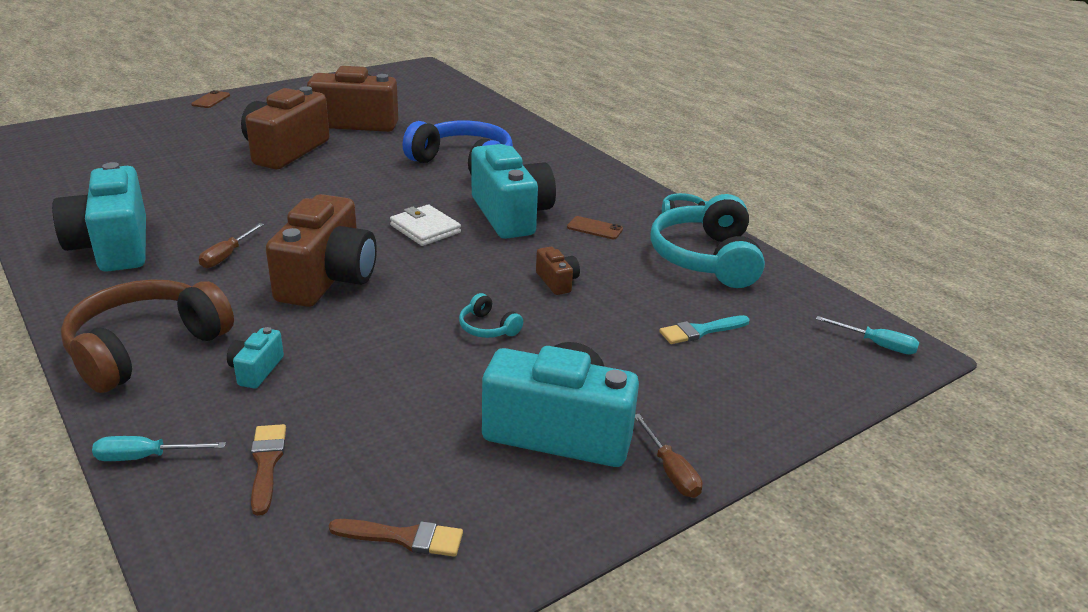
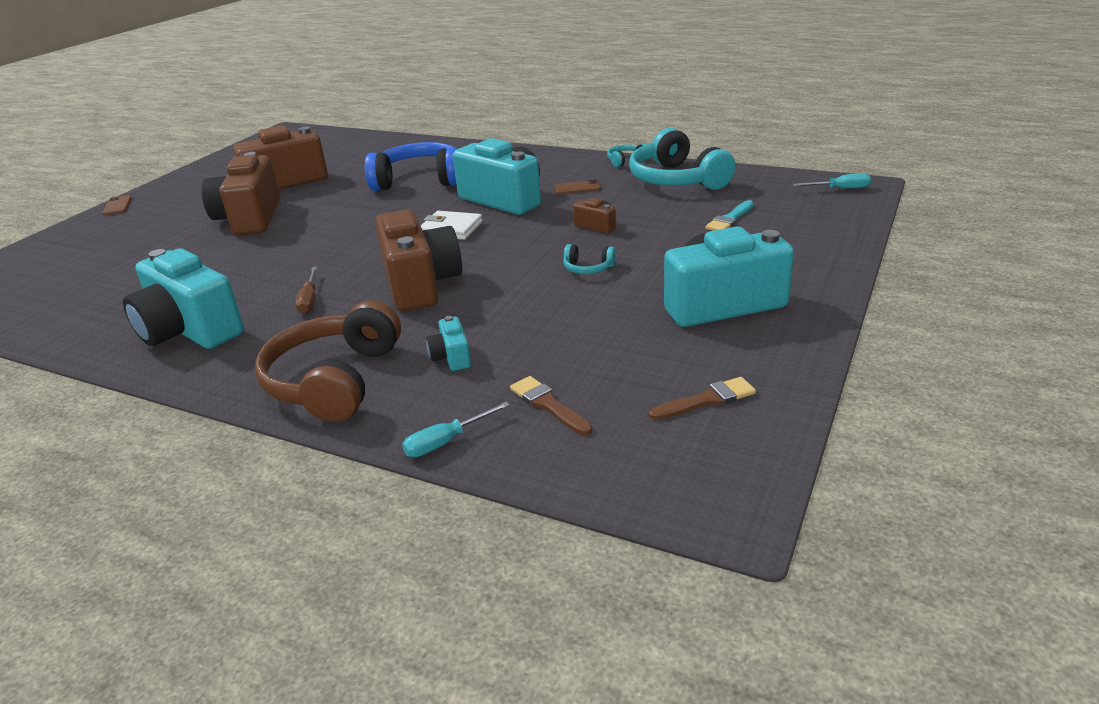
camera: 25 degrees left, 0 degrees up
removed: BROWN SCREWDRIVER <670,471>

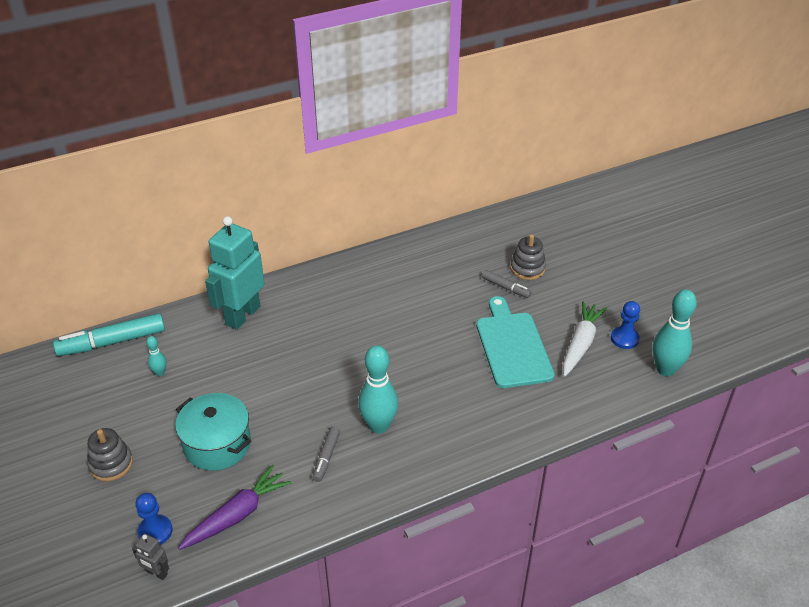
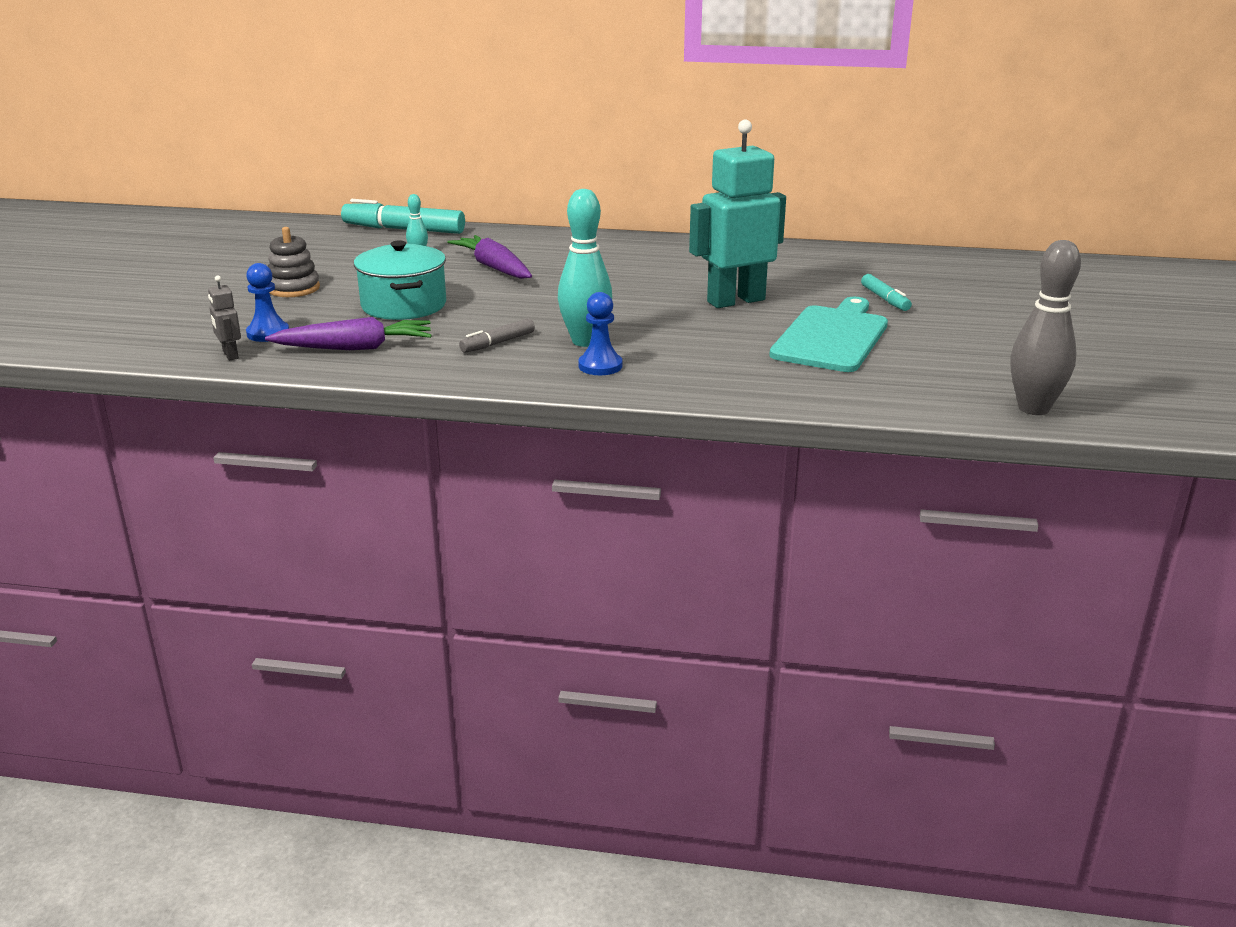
camera: 35 degrees right, 15 degrees down
removed: GREY STACKING TOY <527,268>; WHITE CARROT <580,344>
added: PURPLE CARROT <494,268>
moved: TURQUOISE ROBOT <242,315> to <735,301>; BLUE PAWN <624,338> to <600,366>
recoloured: GREY MARKER <506,287> to TURQUOISE MARKER <885,299>; TURQUOISE BOWLING PIN <665,369> to GREY BOWLING PIN <1033,408>

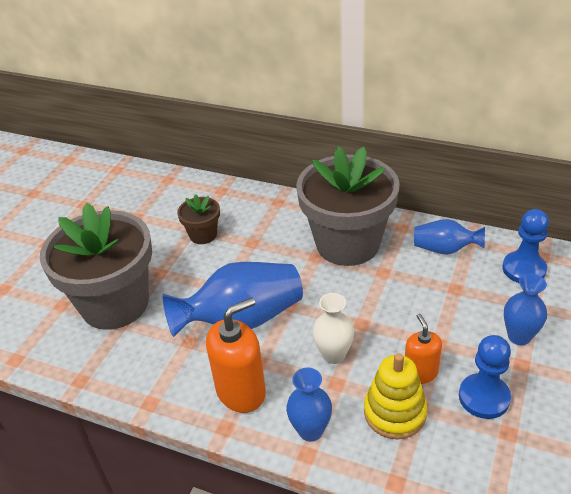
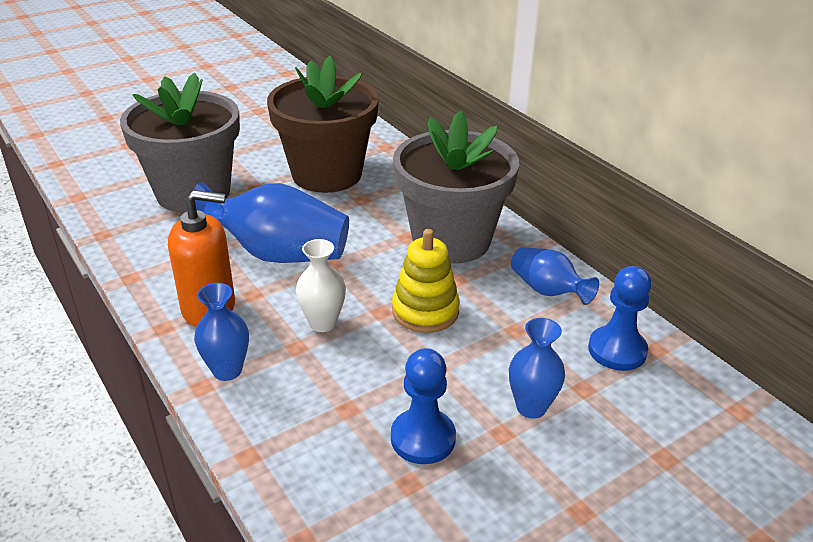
camera: 30 degrees right, 5 degrees down
removed: ORANGE SOAP DISPENSER <420,373>
moved: YELLOW STACKING TOY <394,413> to <425,311>
resized: BROWN FLOWER POT <203,235> = <327,174> x2.23

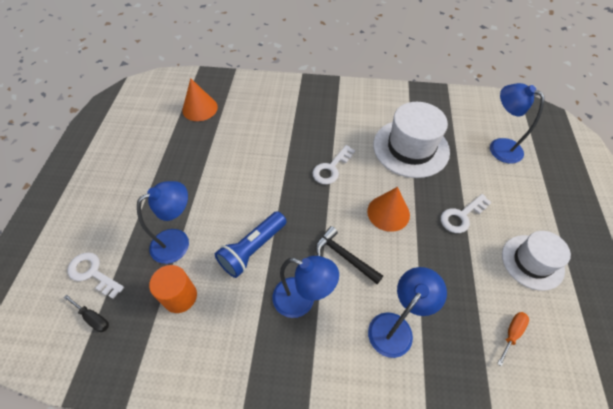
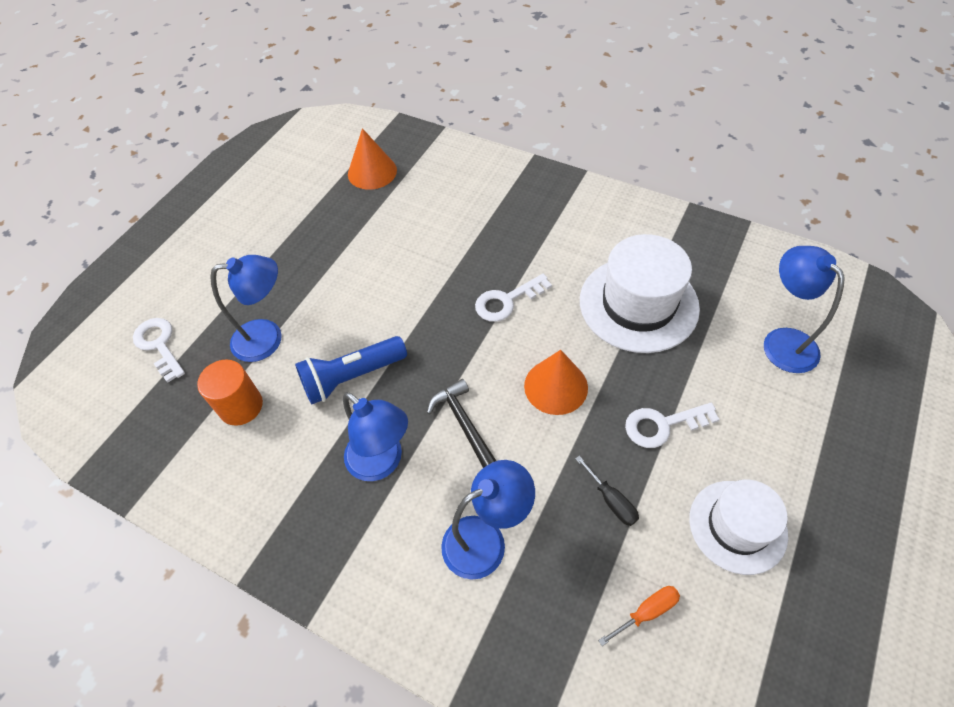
camera: 25 degrees right, 0 degrees up
moved: BLACK SCREWDRIVER <93,318> to <611,500>

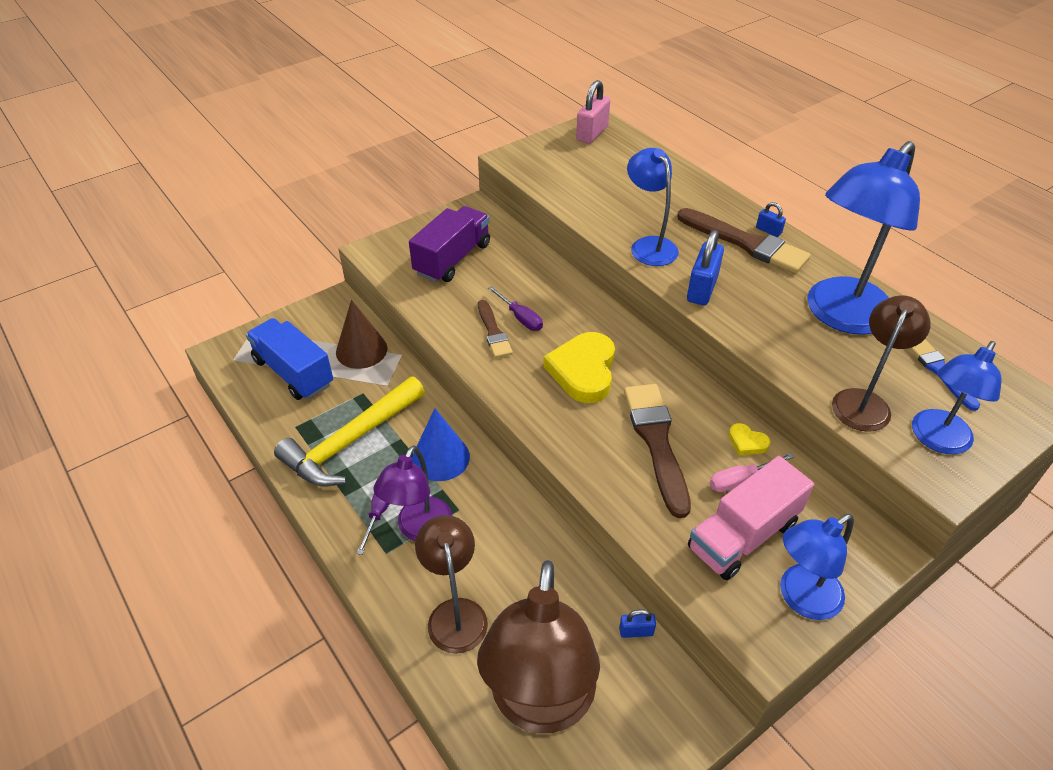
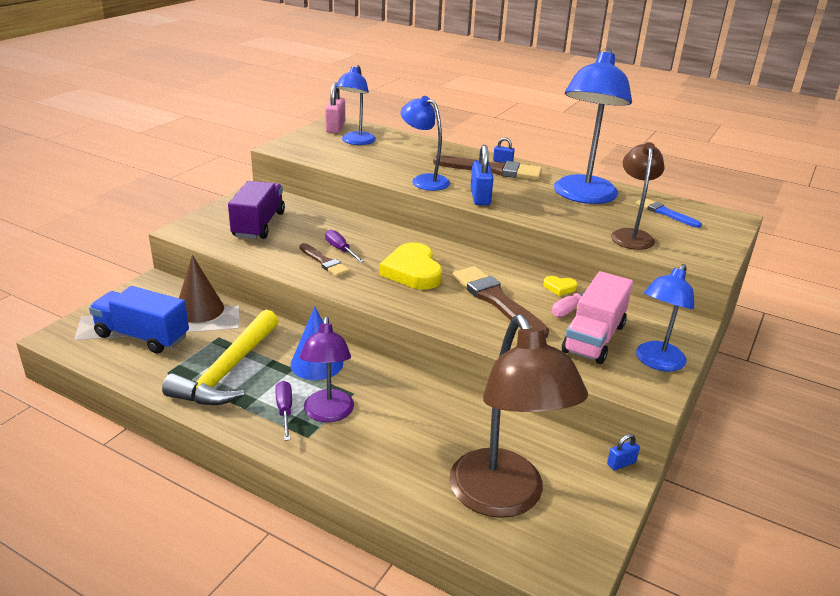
camera: 25 degrees left, 15 degrees down
removed: BROWN LAMP <455,613>
moved: BLUE LAMP <936,440> to <356,142>; BLUE PADLOCK <636,631> to <621,463>
turned: PURPLE SCREWDRIVER <520,318> = <340,250> 150 degrees counterclockwise

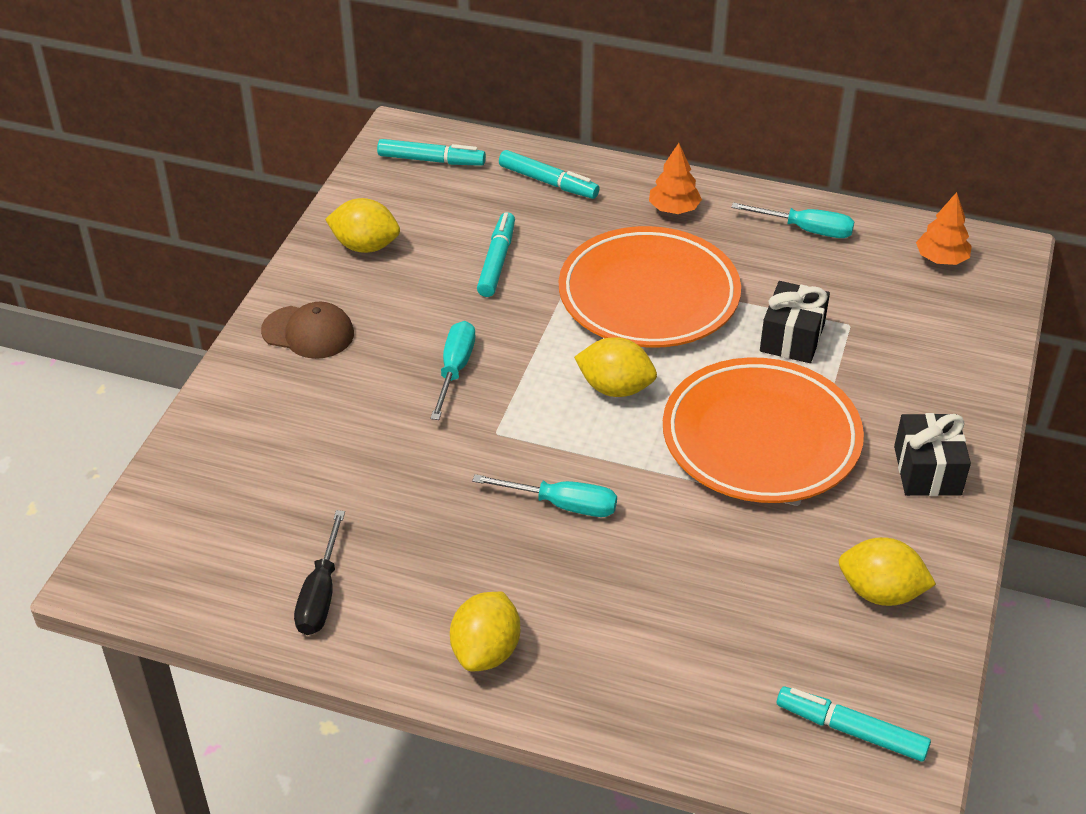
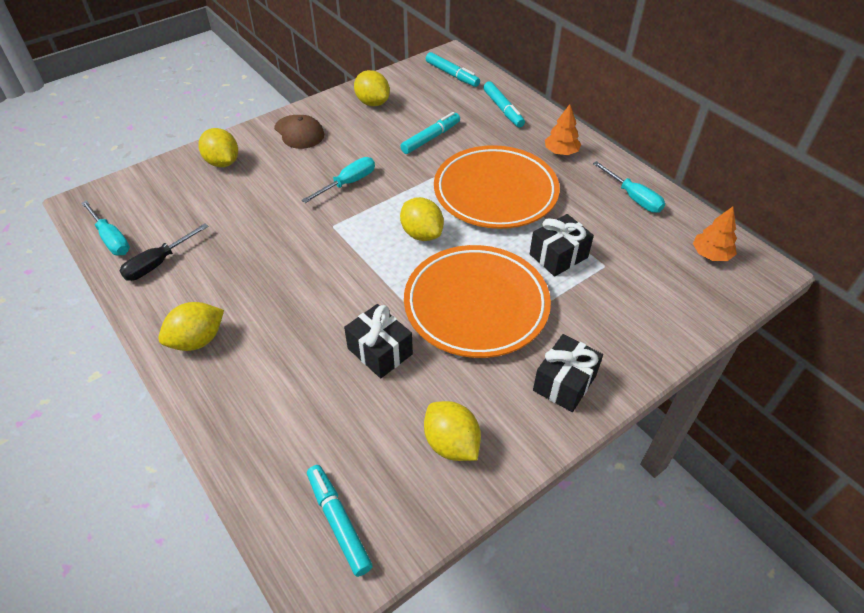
camera: 35 degrees right, 5 degrees up
added: YELLOW LEMON <222,162>; BLACK GIFT <380,351>
moved: TURQUOISE SCREWDRIVER <562,505> to <111,239>

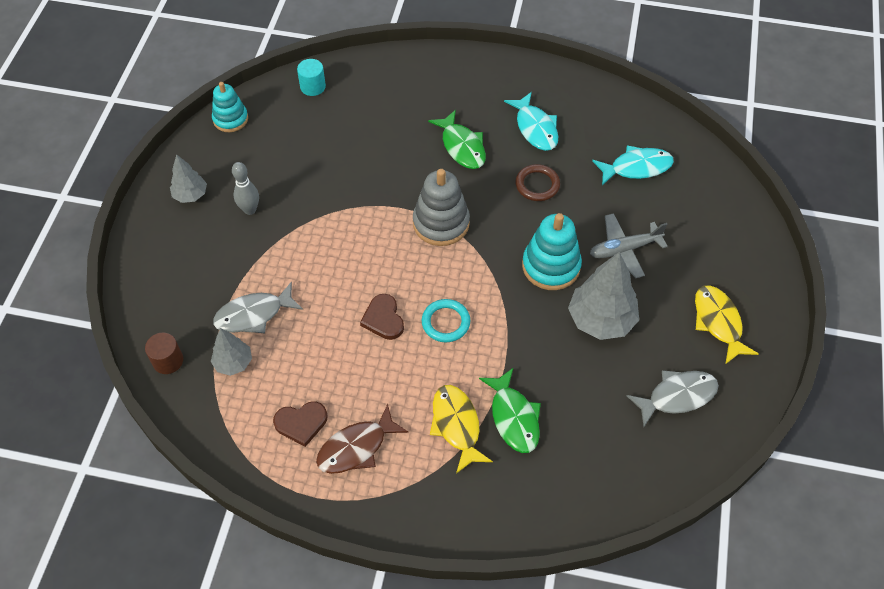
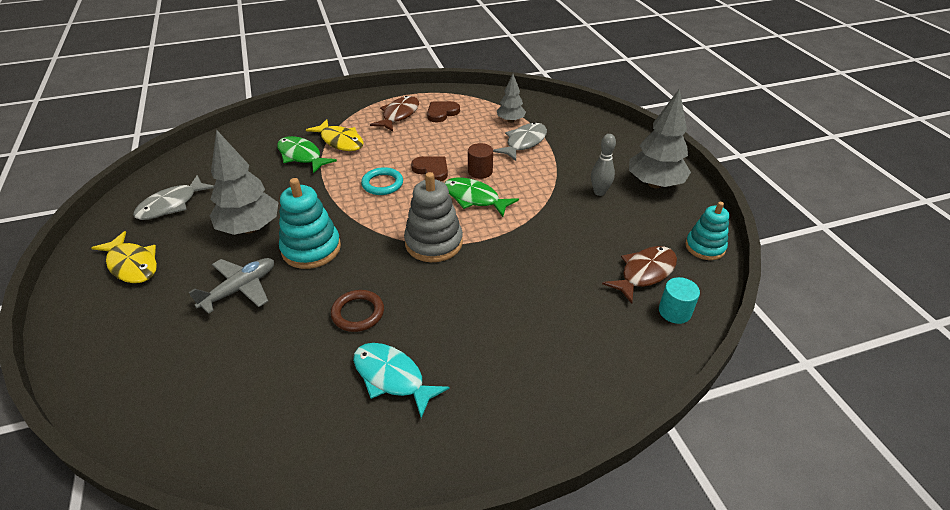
camera: 150 degrees right, 15 degrees down
removed: TURQUOISE FISH <636,167>
added: BROWN FISH <644,273>
moved: GREEN FISH <462,146> to <474,198>; BROWN CYLINDER <168,361> to <480,171>
resized: GREY TREE <190,195> = <654,184> x1.76

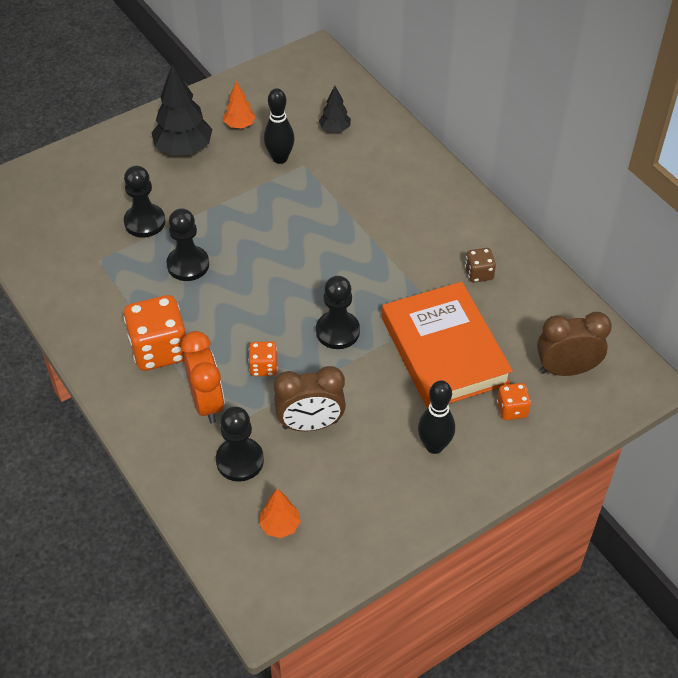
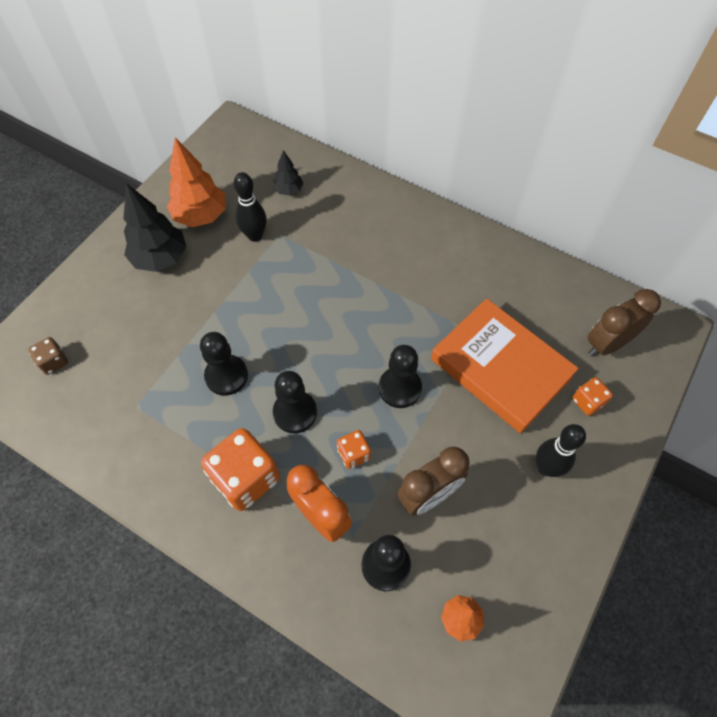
camera: 25 degrees left, 10 degrees up
moved: BLACK PAWN <145,222> to <295,412>; BROWN DICE <479,273> to <54,362>
resized: ORANGE TREE <240,125> = <201,216> x1.86

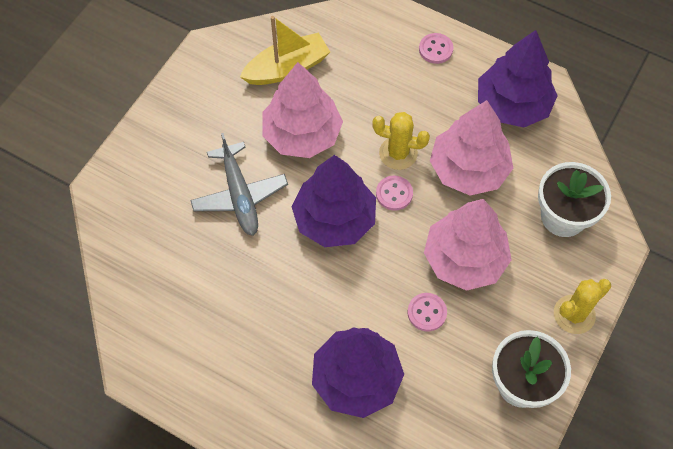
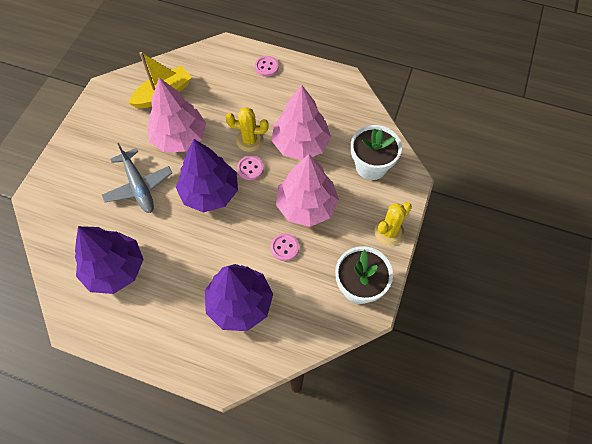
camera: 10 degrees left, 0 degrees up
moved: PURPLE TREE <512,105> to <114,269>

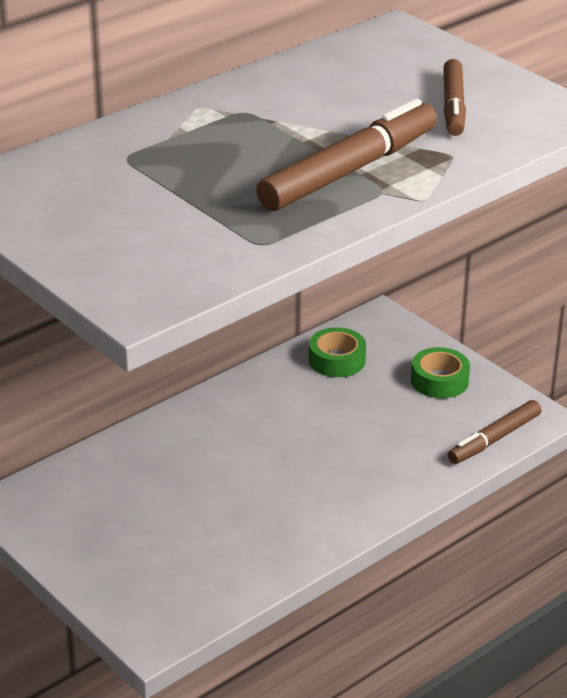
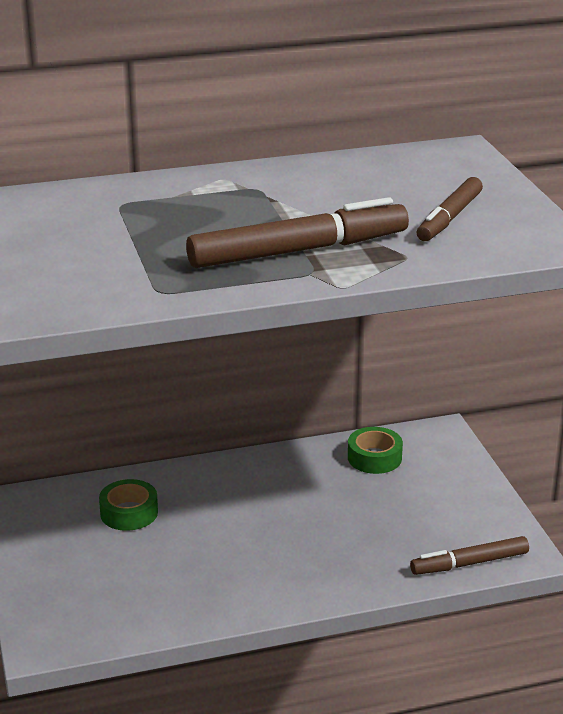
camera: 25 degrees right, 5 degrees down
moved: GREEN TAPE <439,381> to <129,513>

